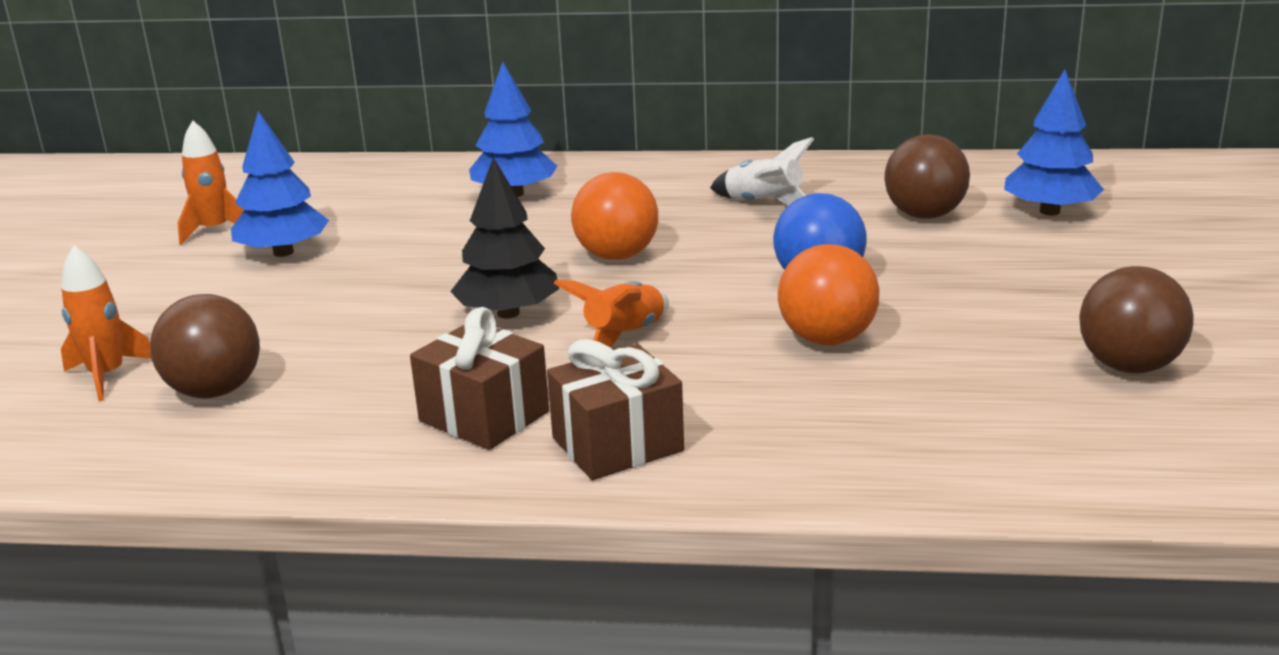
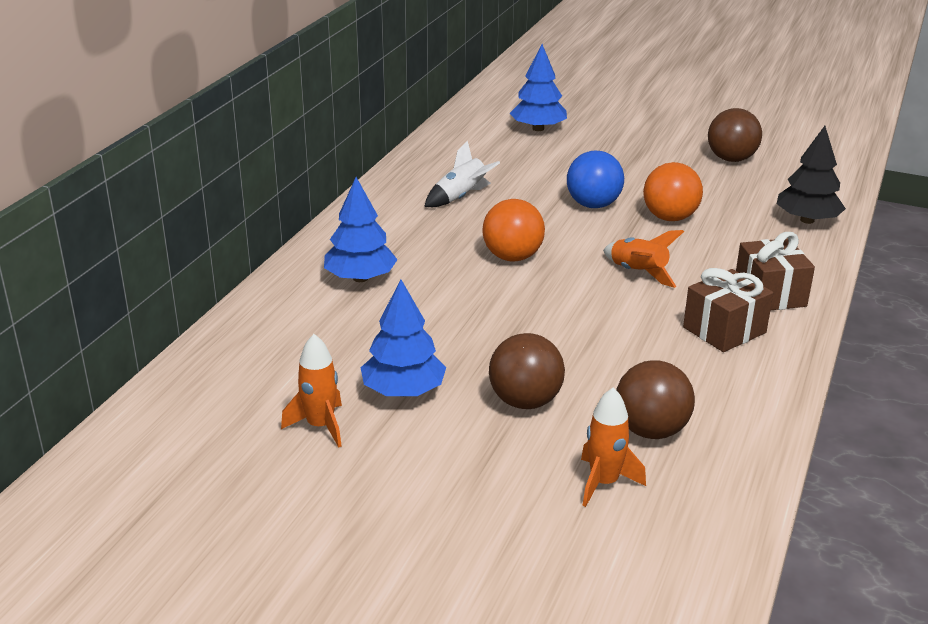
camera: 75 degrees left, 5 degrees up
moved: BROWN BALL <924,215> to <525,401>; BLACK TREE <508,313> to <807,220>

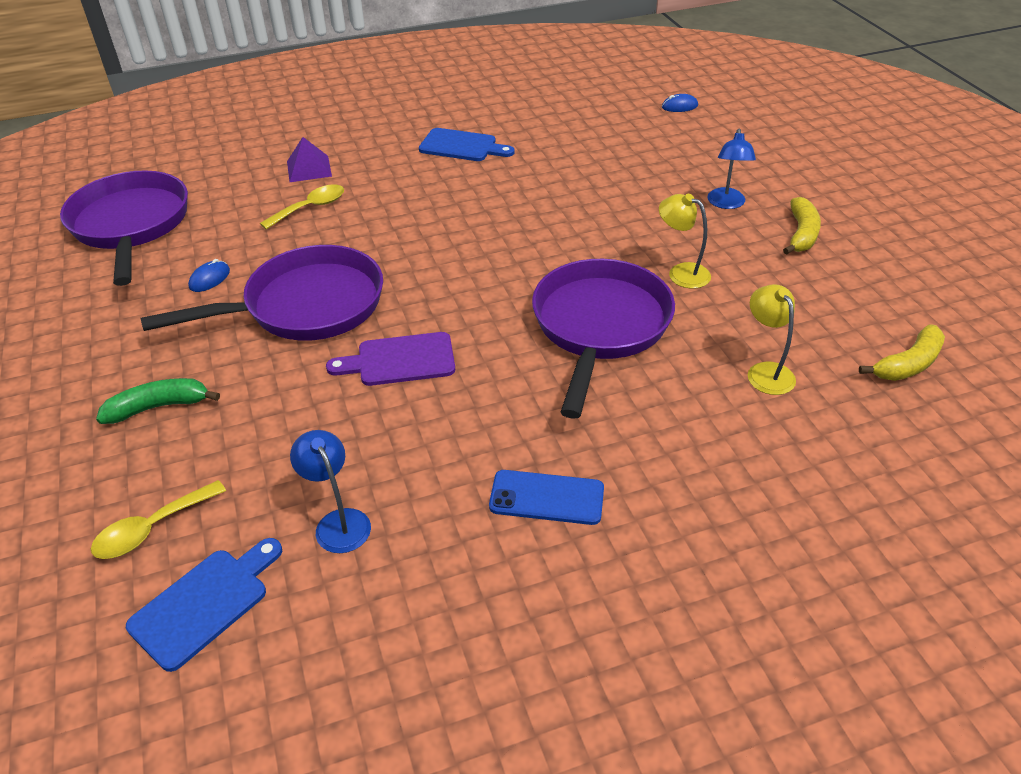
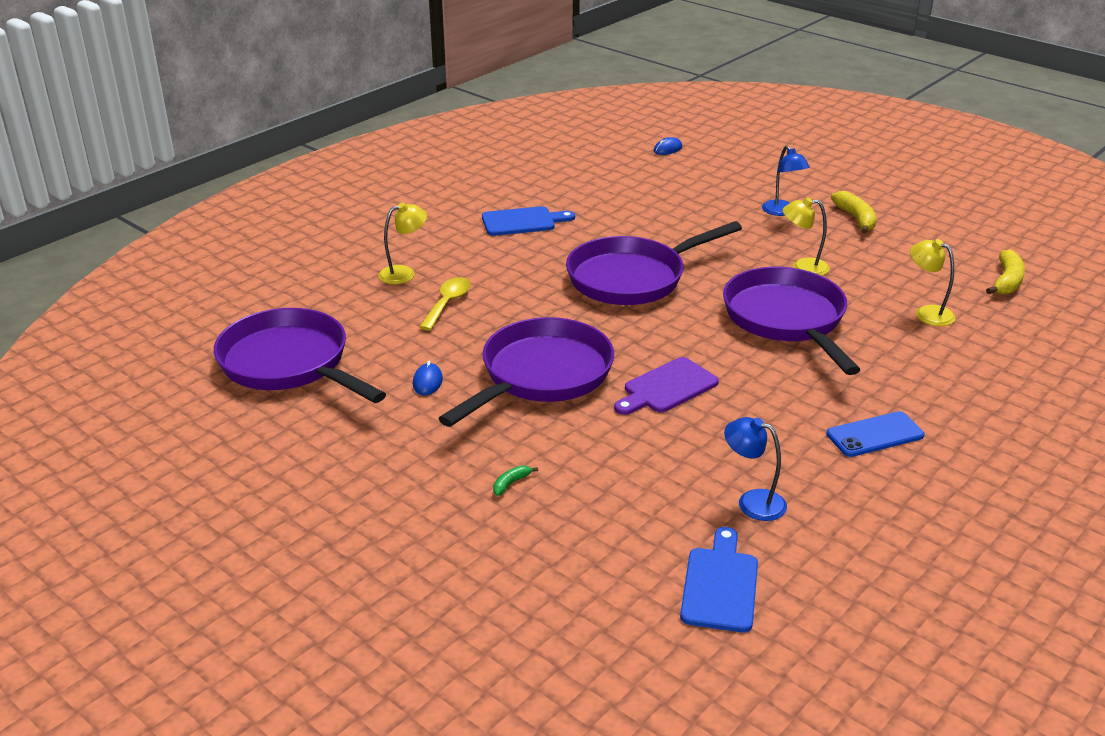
camera: 30 degrees left, 10 degrees down
removed: YELLOW SPOON <152,529>
added: PURPLE PAN <632,278>
replaced: PURPLE PYRAMID <309,168> to YELLOW LAMP <404,273>
resized: GREEN BANANA <158,407> = <510,483> x0.51

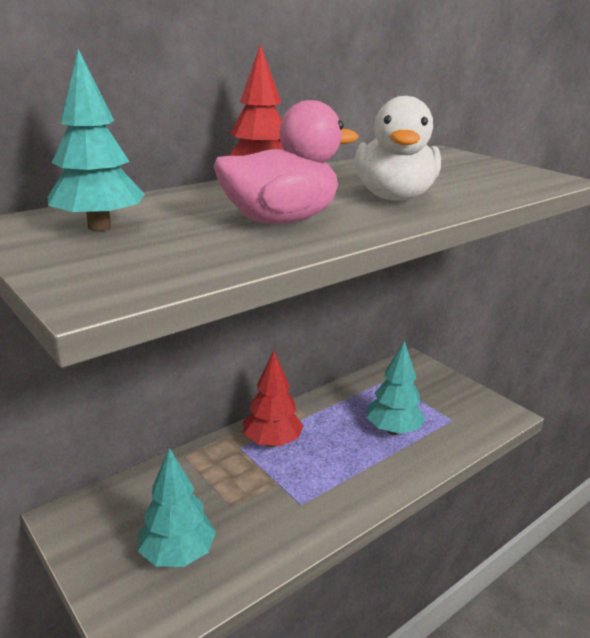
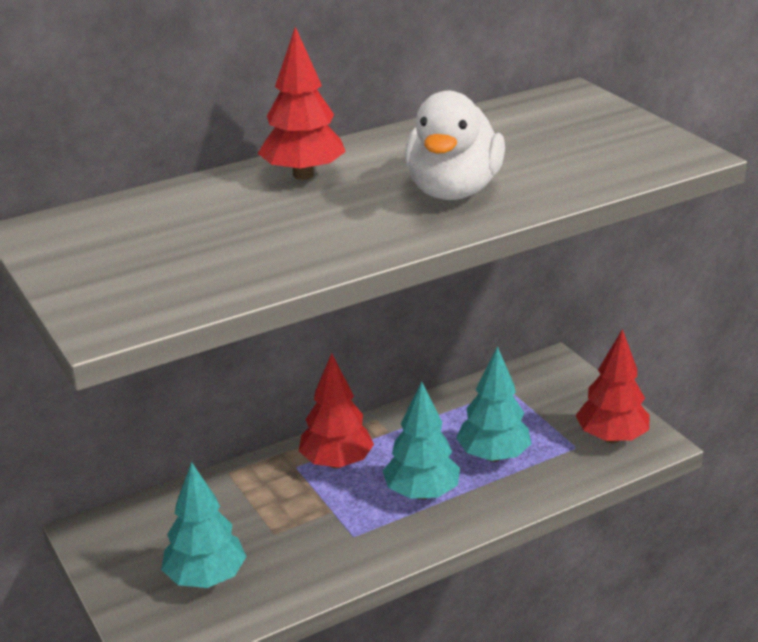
camera: 10 degrees right, 5 degrees up
removed: PINK DUCK <281,220>
added: RED TREE <611,438>
moved: TURQUOISE TREE <99,227> to <421,493>

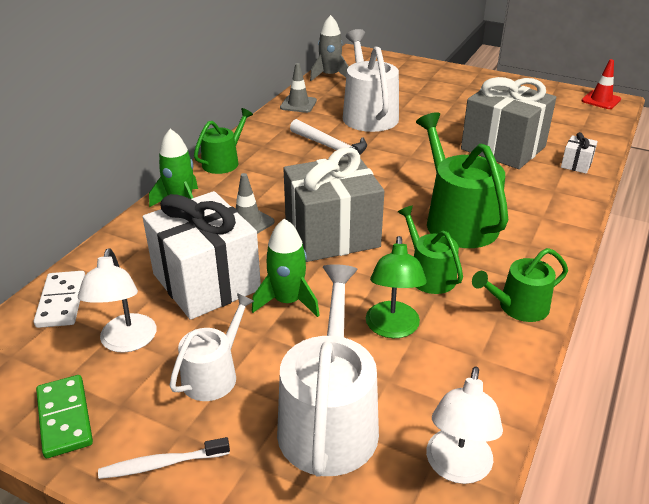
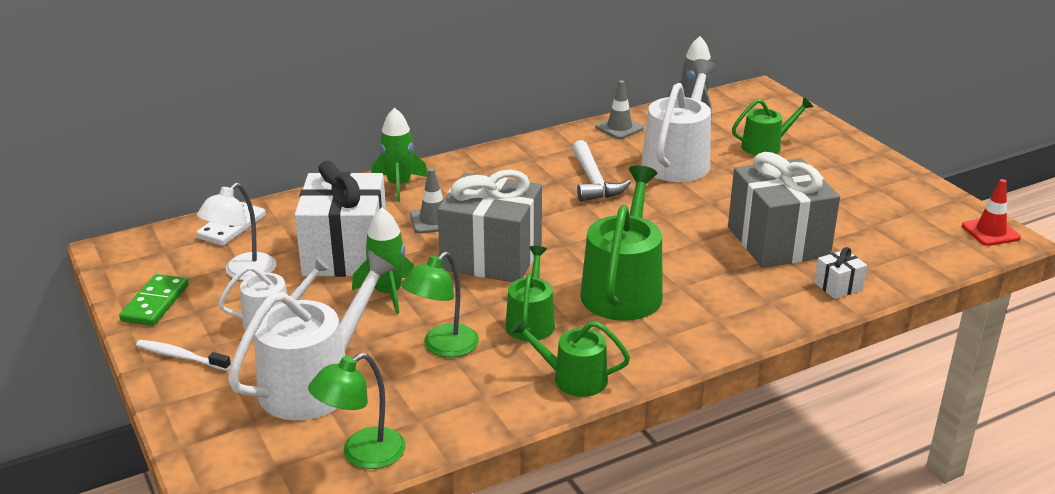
camera: 35 degrees right, 5 degrees down
moved: GREEN WATERING CAN <224,162> to <766,146>
recoloured: WHITE LAMP <457,468> to GREEN LAMP <362,454>

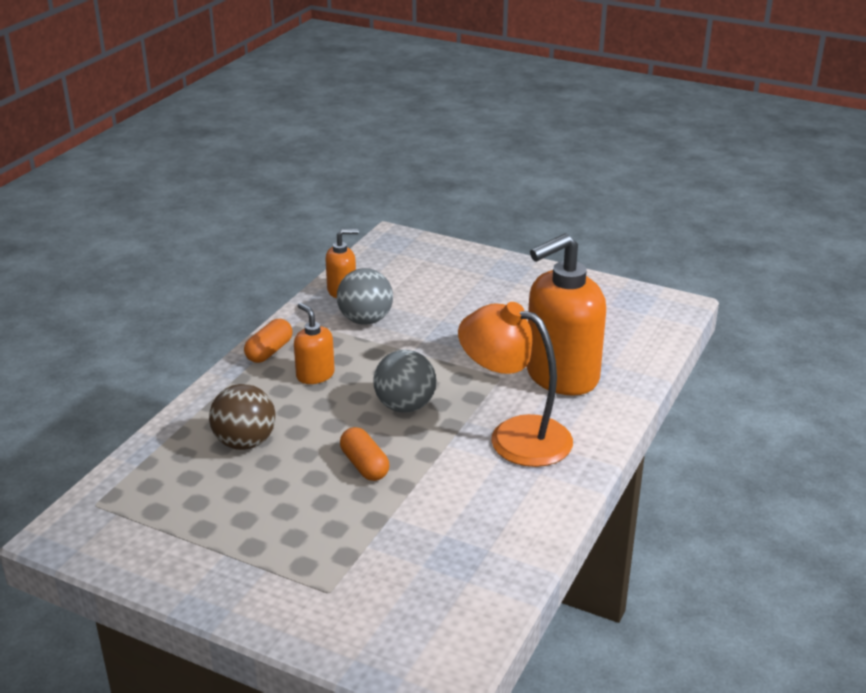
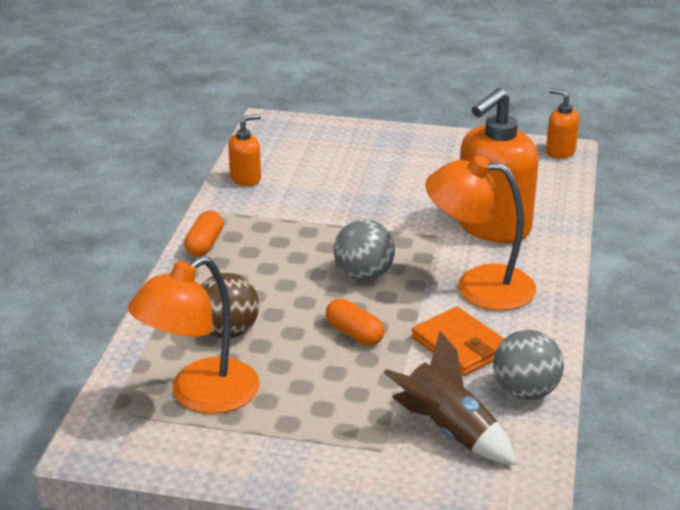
camera: 15 degrees left, 0 degrees up
added: ORANGE LAMP <200,395>; ORANGE WALLET <460,345>; BROWN ROCKET <448,431>
moved: GREY BALL <365,320> to <525,392>; ORANGE SOAP DISPENSER <315,375> to <560,152>

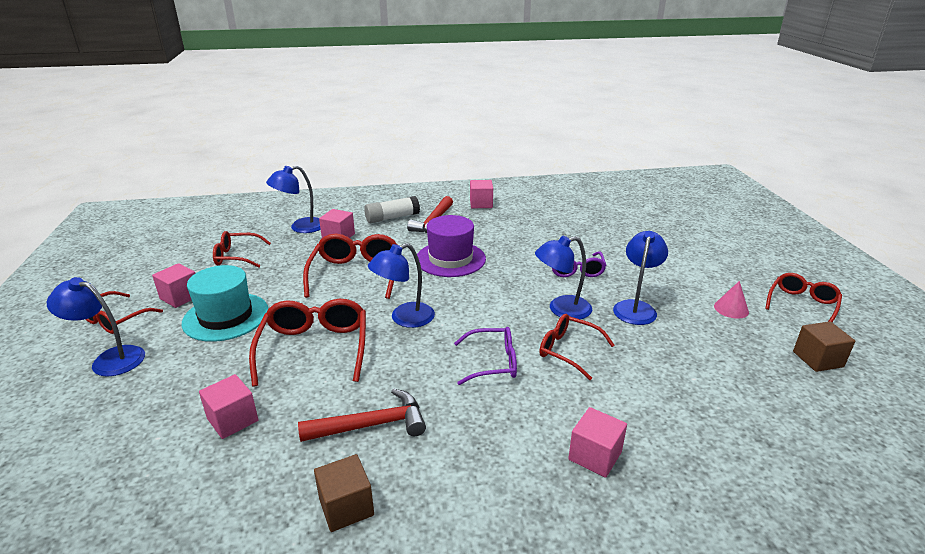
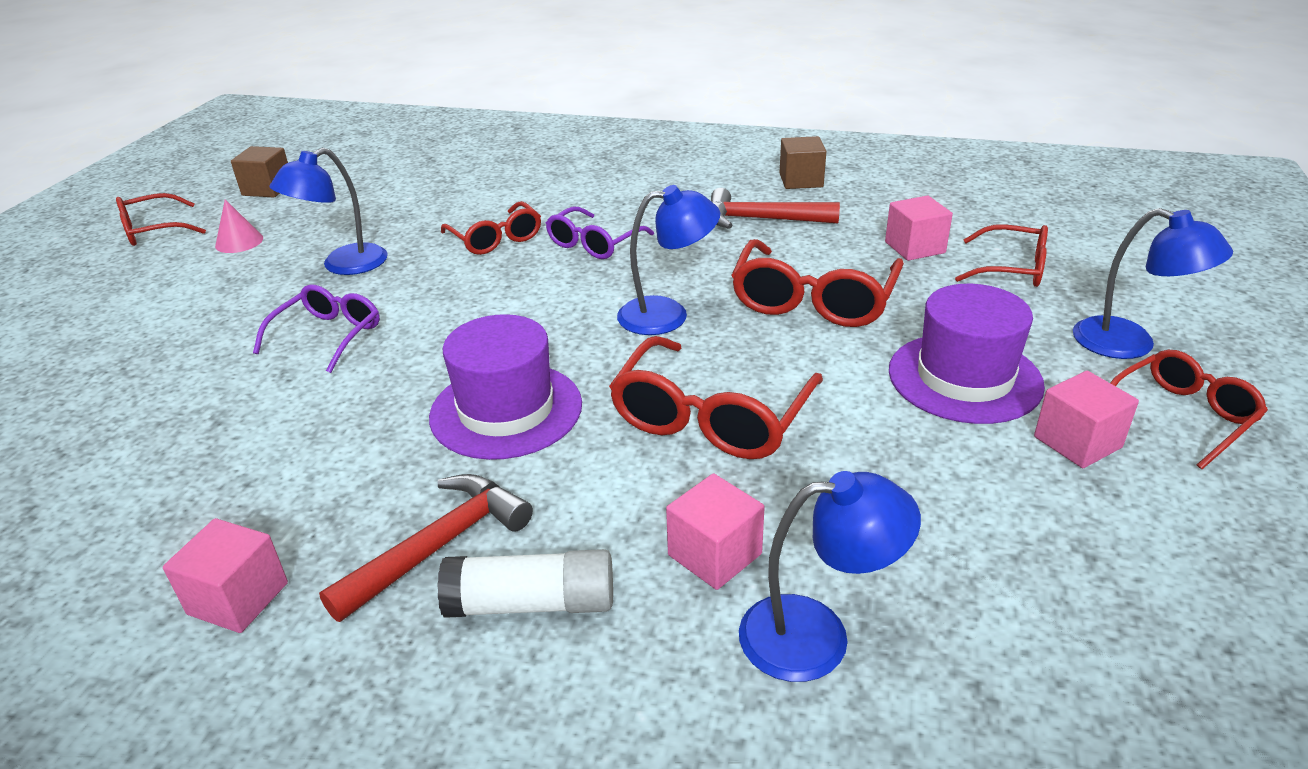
camera: 155 degrees left, 5 degrees up
removed: BLUE LAMP <561,309>; PINK CUBE <595,456>
moved: RED GLASSES <236,256> to <1012,269>
recoloured: TURQUOISE HAT <226,317> to PURPLE HAT <964,378>
turned: PURPLE GLASSES <493,362> = <593,244> 75 degrees counterclockwise

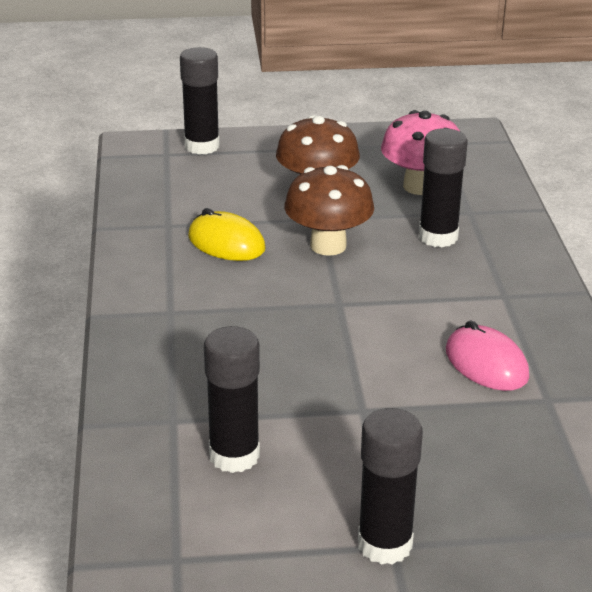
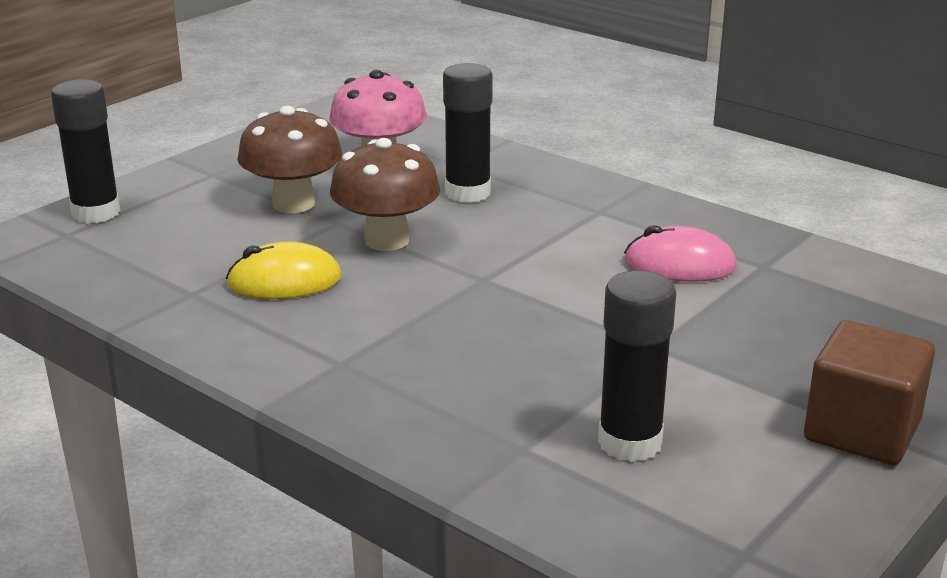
camera: 45 degrees left, 5 degrees down
replaced: BLACK GLUE STICK <384,544> to BROWN CUBE <862,431>

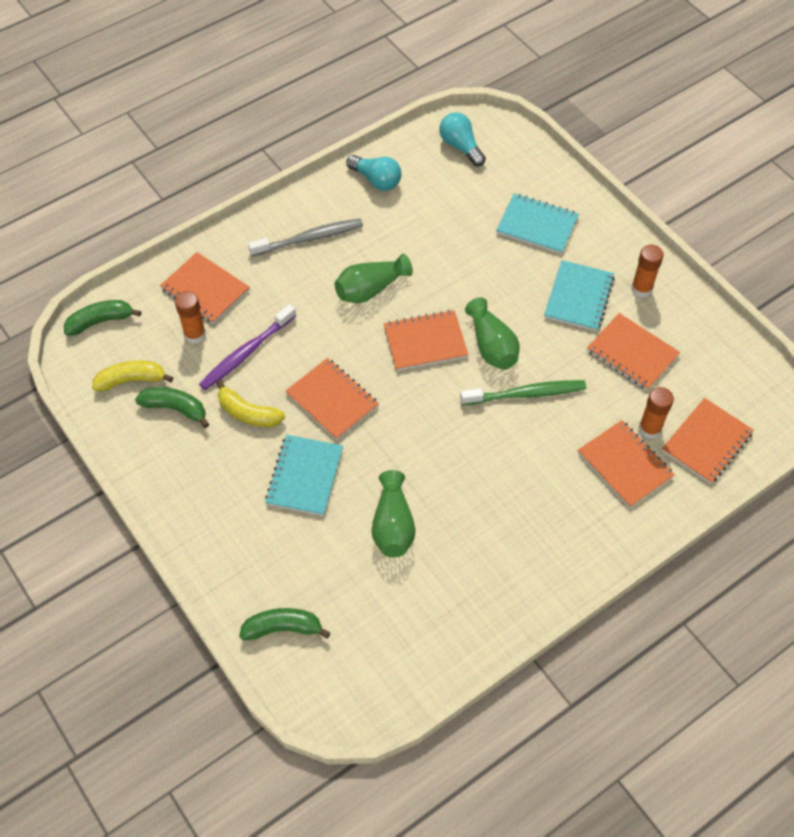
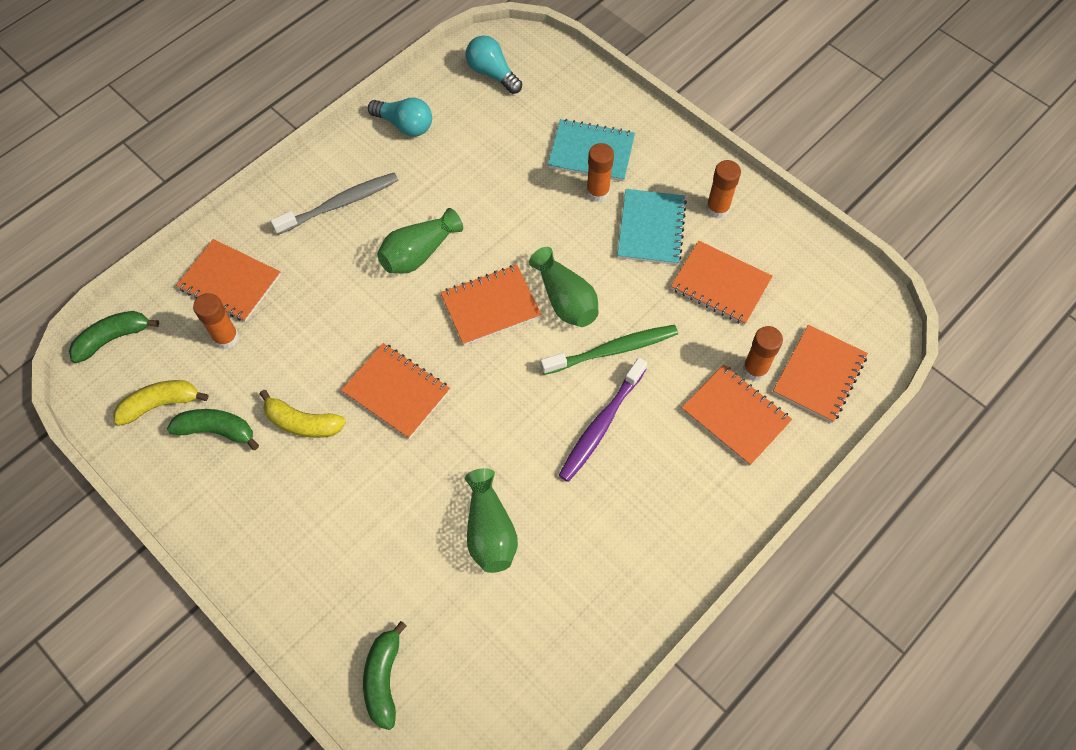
camera: 10 degrees left, 5 degrees up
removed: TURQUOISE NOTEBOOK <304,476>
added: ORANGE GLUE STICK <597,192>
moved: PURPLE TOOTHBRUSH <246,353> to <601,425>
turned: GREEN BANANA <283,628> = <384,678> 75 degrees counterclockwise

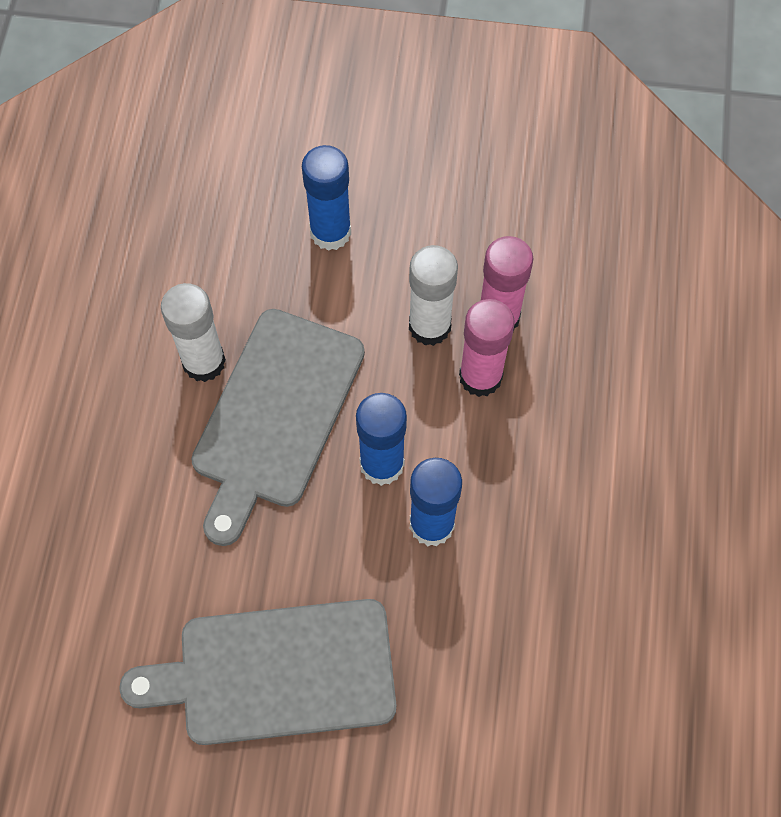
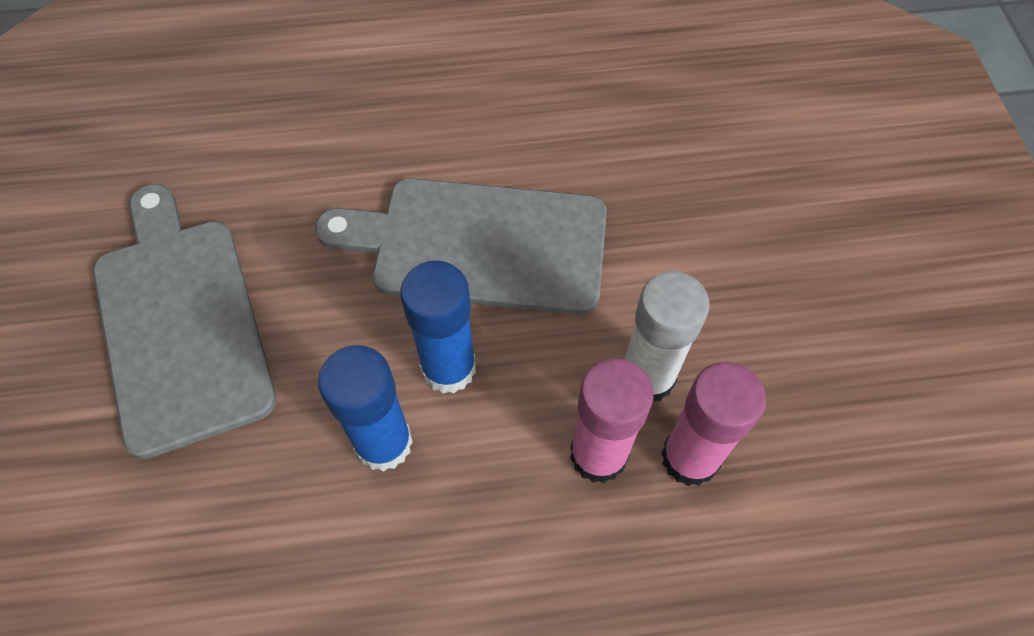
camera: 75 degrees right, 5 degrees down
removed: BLUE GLUE STICK <330,232>; WHITE GLUE STICK <204,362>

